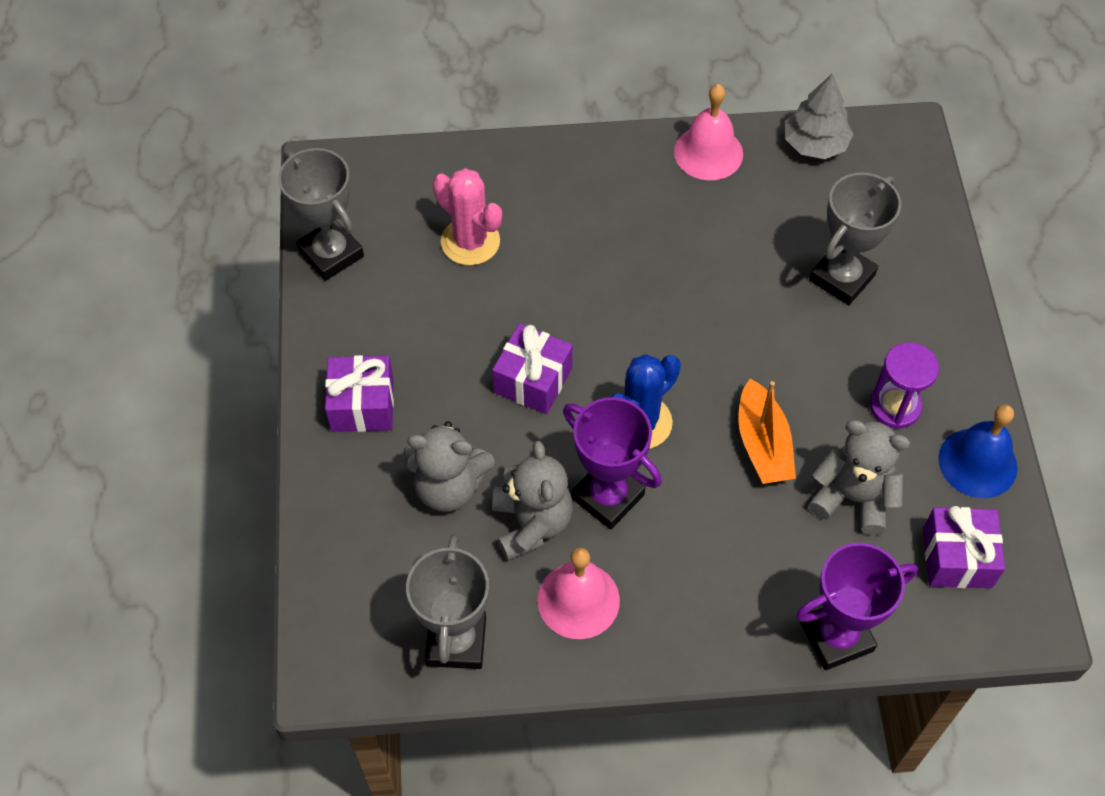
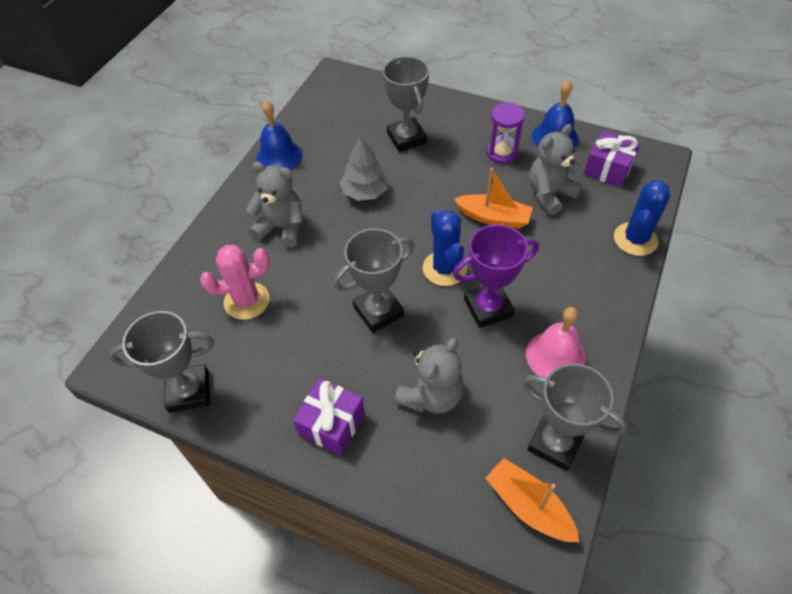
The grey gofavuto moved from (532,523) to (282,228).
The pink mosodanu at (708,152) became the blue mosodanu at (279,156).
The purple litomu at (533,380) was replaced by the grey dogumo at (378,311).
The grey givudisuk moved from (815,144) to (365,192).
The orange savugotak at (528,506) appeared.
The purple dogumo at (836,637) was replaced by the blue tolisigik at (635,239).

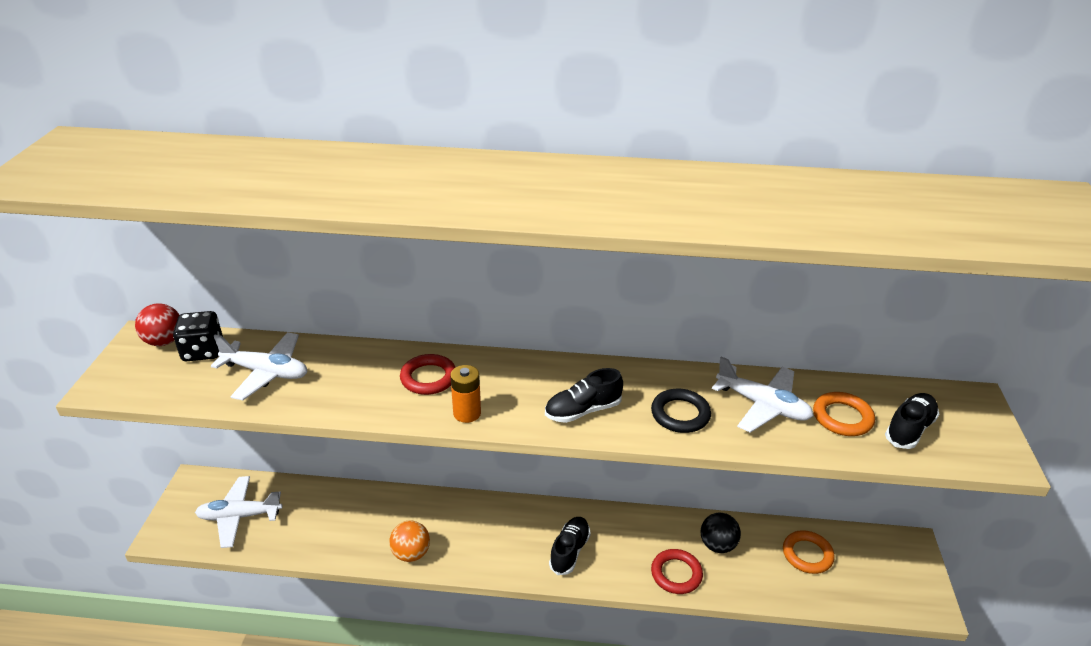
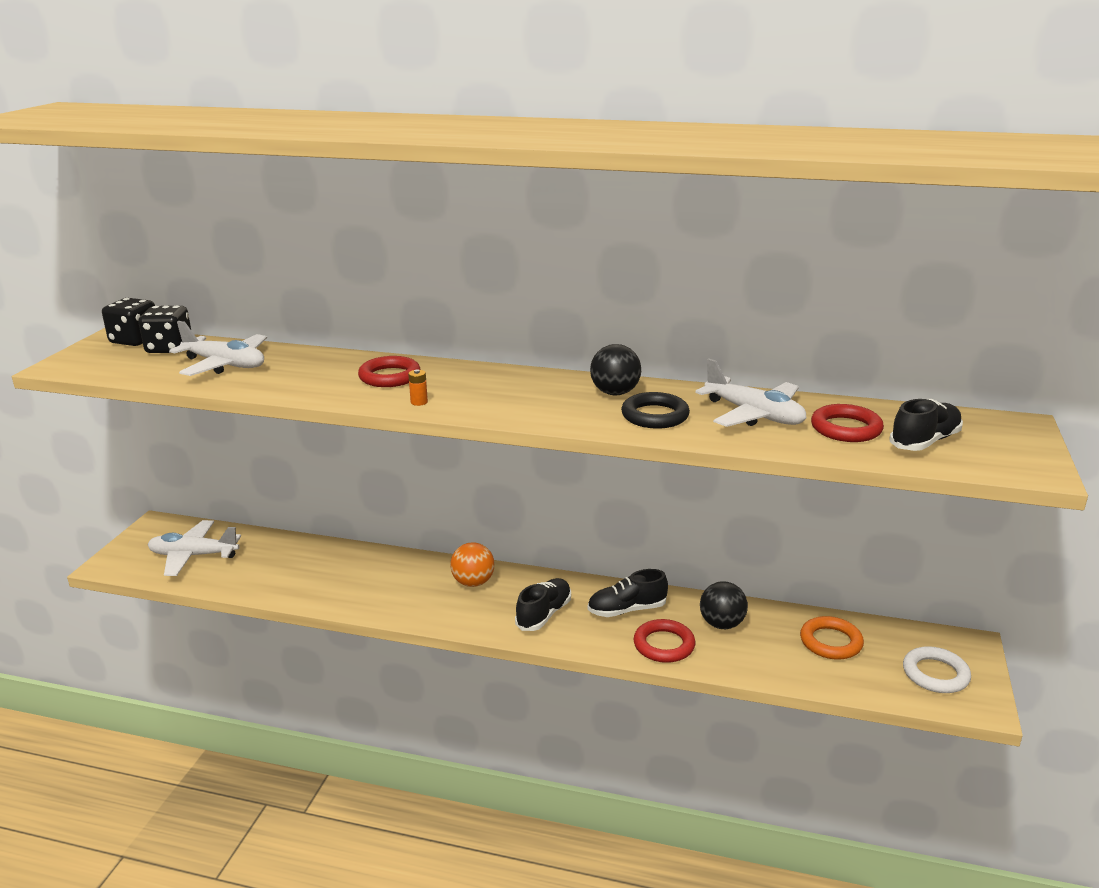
The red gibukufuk at (164,341) was replaced by the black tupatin at (135,340).
The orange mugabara at (467,413) changed to 0.56 times the size.
The orange gibukufuk moved from (411,553) to (473,582).
The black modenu moved from (583,410) to (627,610).
The black gibukufuk at (615,393) appeared.
The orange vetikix at (842,417) became the red vetikix at (846,428).
The white vetikix at (935,674) appeared.

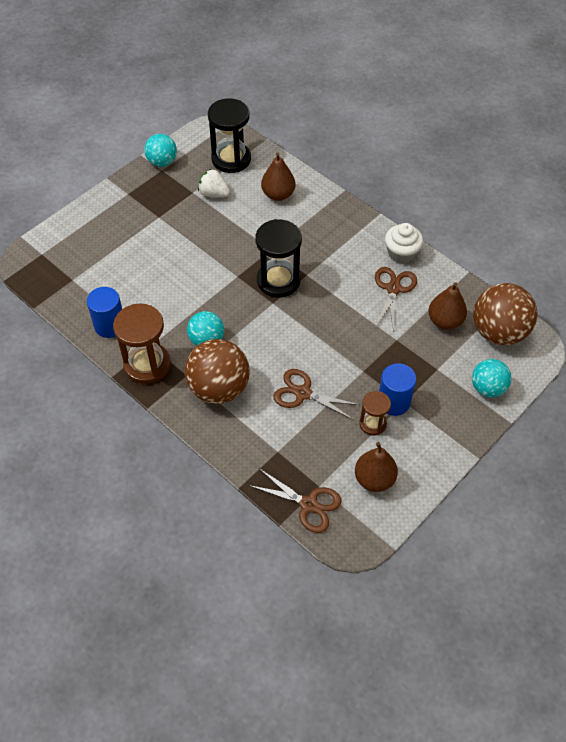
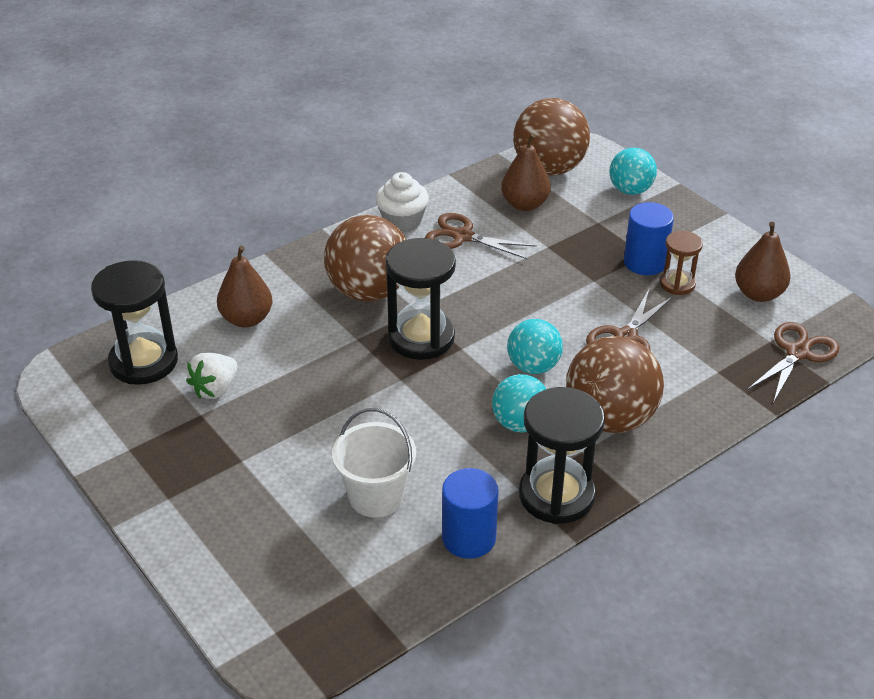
The brown gibukufuk at (368,291) appeared.
The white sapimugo at (376,496) appeared.
The turquoise gibukufuk moved from (162,162) to (533,366).
The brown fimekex at (147,364) became the black fimekex at (556,495).

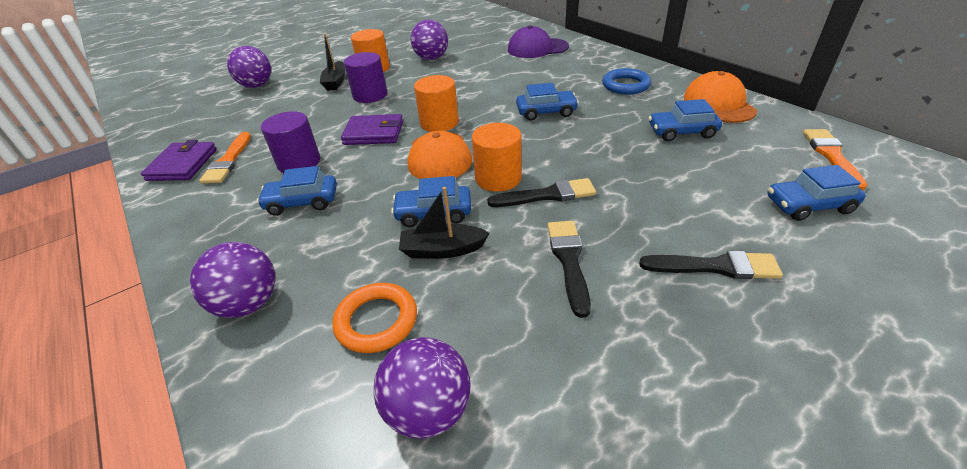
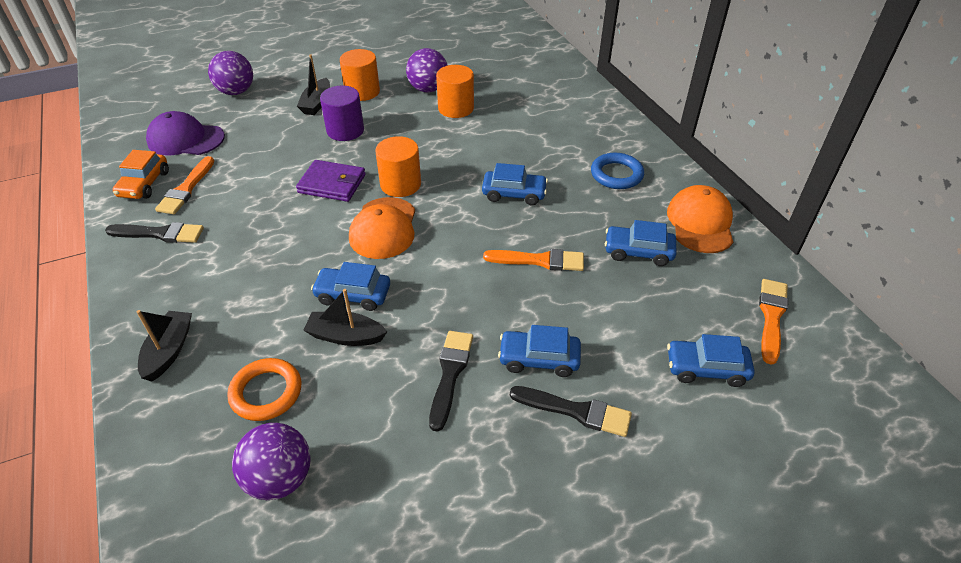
The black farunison moved from (547,195) to (160,233).
The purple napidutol at (183,164) was replaced by the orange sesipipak at (144,184).
The purple gibukufuk at (248,304) was replaced by the black savugotak at (169,351).
The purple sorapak moved from (537,48) to (185,139).
The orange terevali moved from (498,178) to (456,108).
The orange farunison at (539,260) appeared.
The blue sesipipak moved from (302,202) to (539,359).
The purple terevali at (299,162) disappeared.

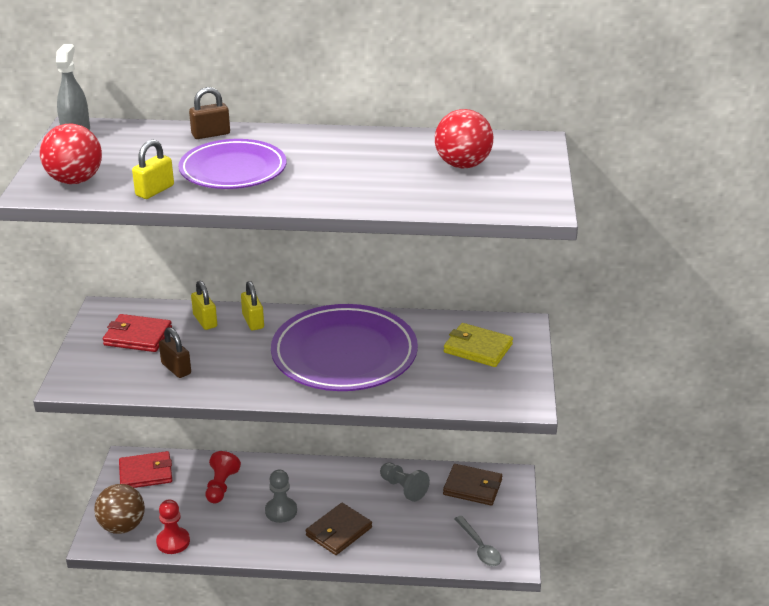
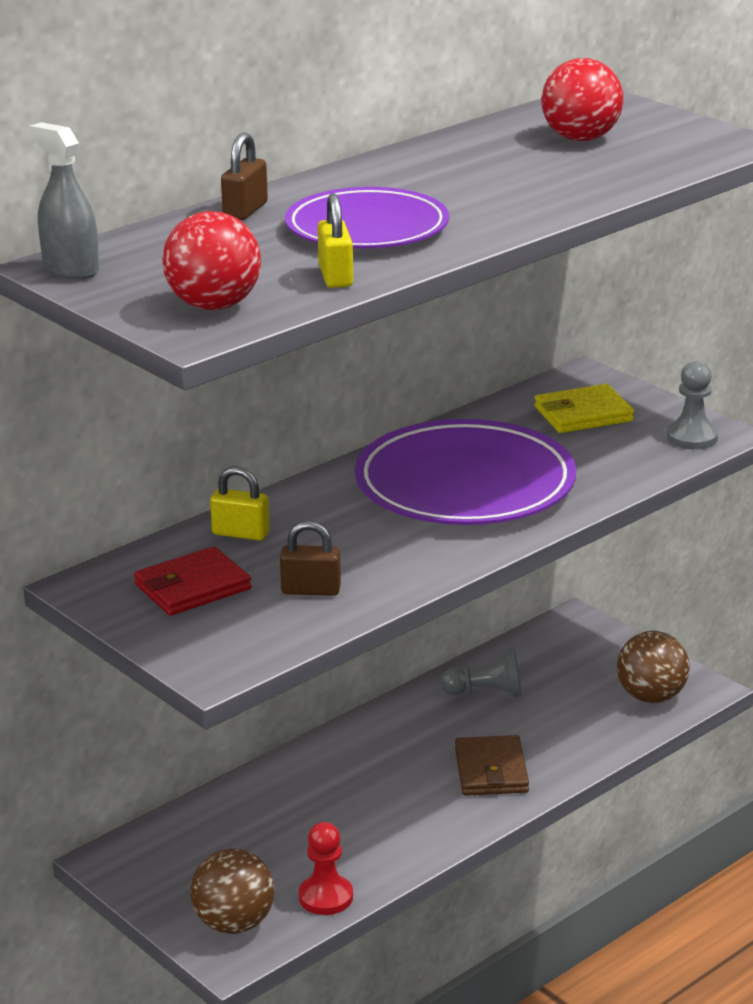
The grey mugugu at (479,547) was replaced by the brown gibukufuk at (651,697).
The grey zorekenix moved from (281,511) to (692,437).
The red napidutol at (146,473) disappeared.
The red zorekenix at (221,486) disappeared.
The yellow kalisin at (253,321) disappeared.
The brown napidutol at (472,487) disappeared.

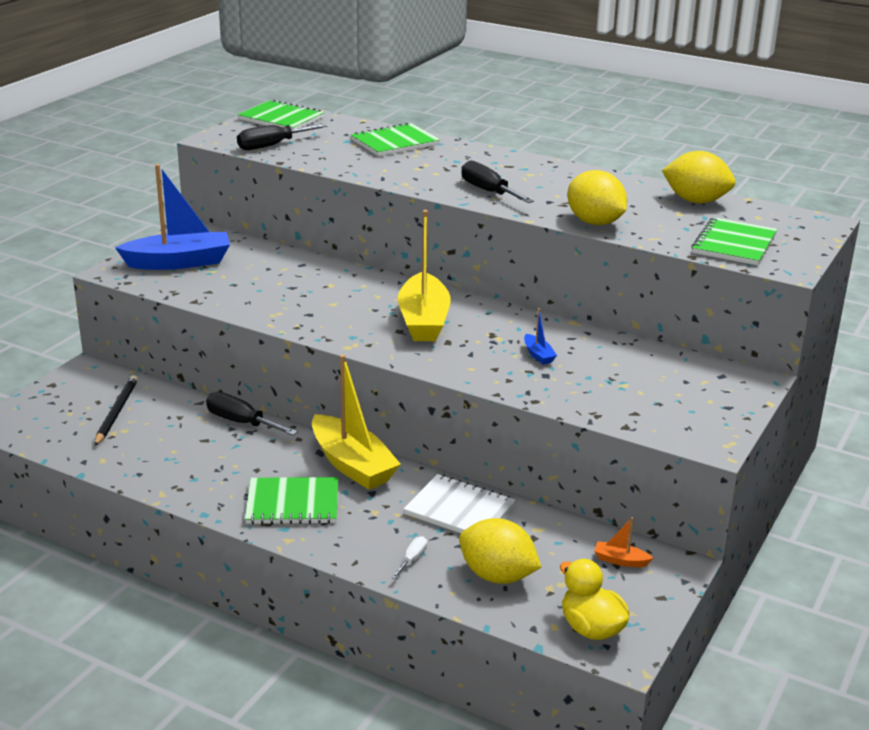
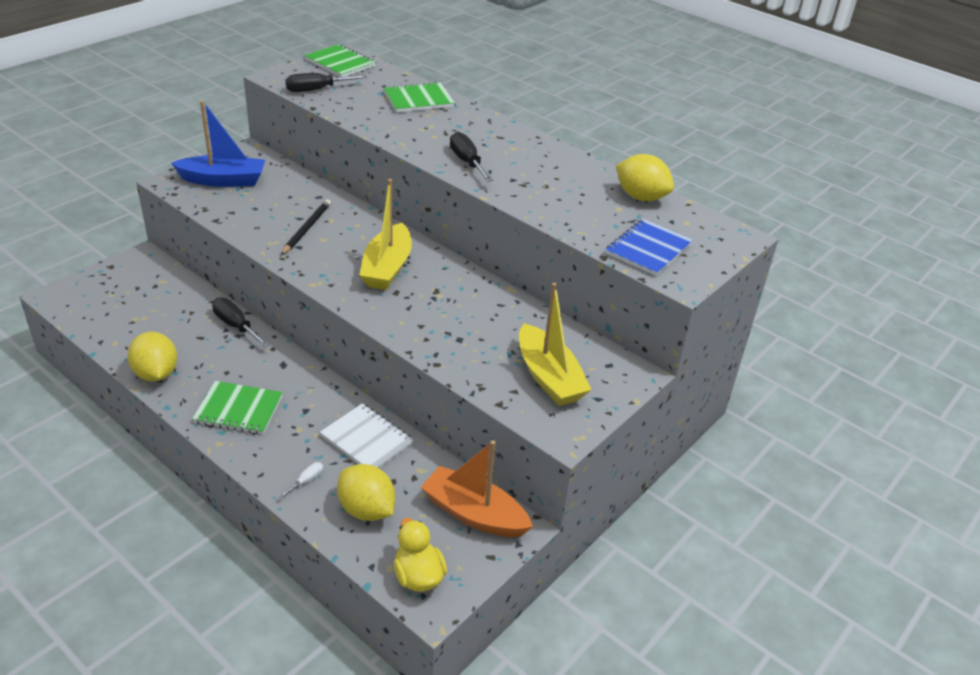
The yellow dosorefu moved from (595,222) to (156,373).
The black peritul moved from (116,412) to (306,229).
The orange savugotak at (620,560) changed to 2.40 times the size.
The yellow savugotak moved from (352,465) to (549,377).
The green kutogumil at (734,244) became the blue kutogumil at (648,249).
The blue savugotak at (538,355) disappeared.

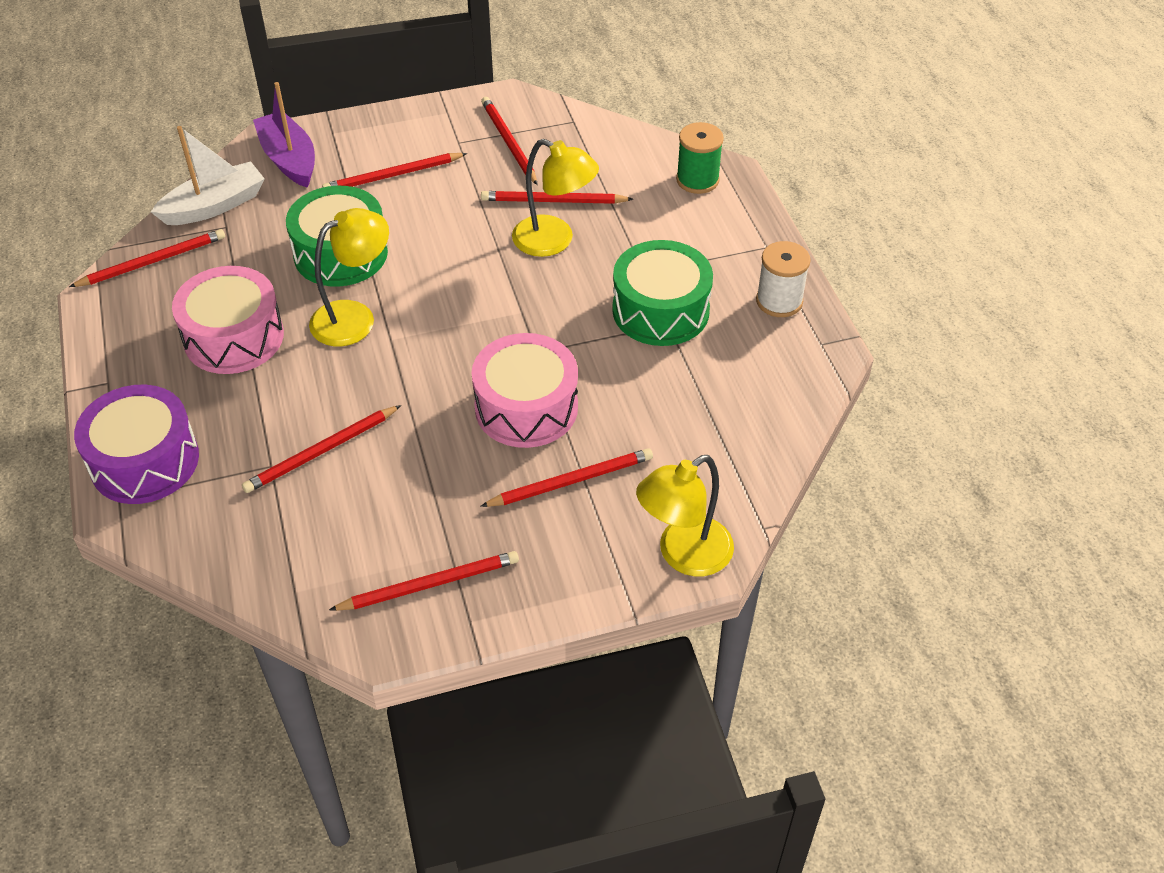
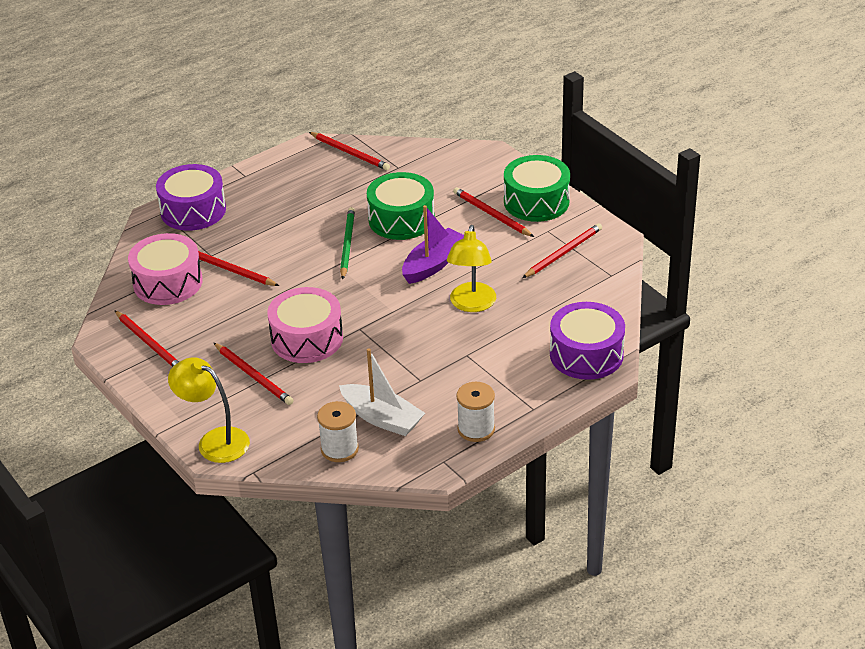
The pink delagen moved from (234,337) to (168,282).
The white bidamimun at (339,449) appeared.
The white savugotak moved from (214,206) to (382,418).
The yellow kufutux at (354,317) was replaced by the green peritul at (347,244).
The purple savugotak moved from (289,159) to (433,264).
The green delagen moved from (660,310) to (536,201).
The green bidamimun at (697,180) was replaced by the purple delagen at (586,354).
The red peritul at (553,201) disappeared.

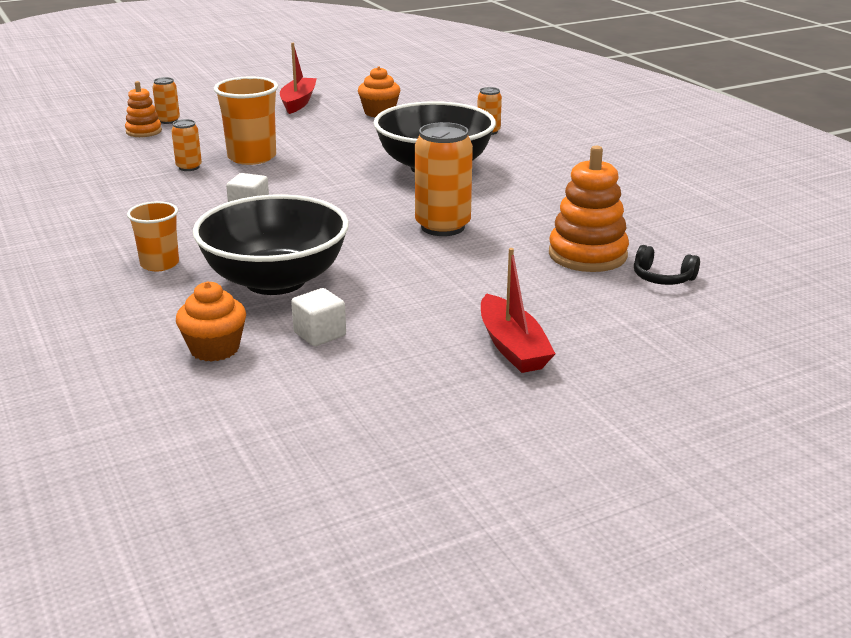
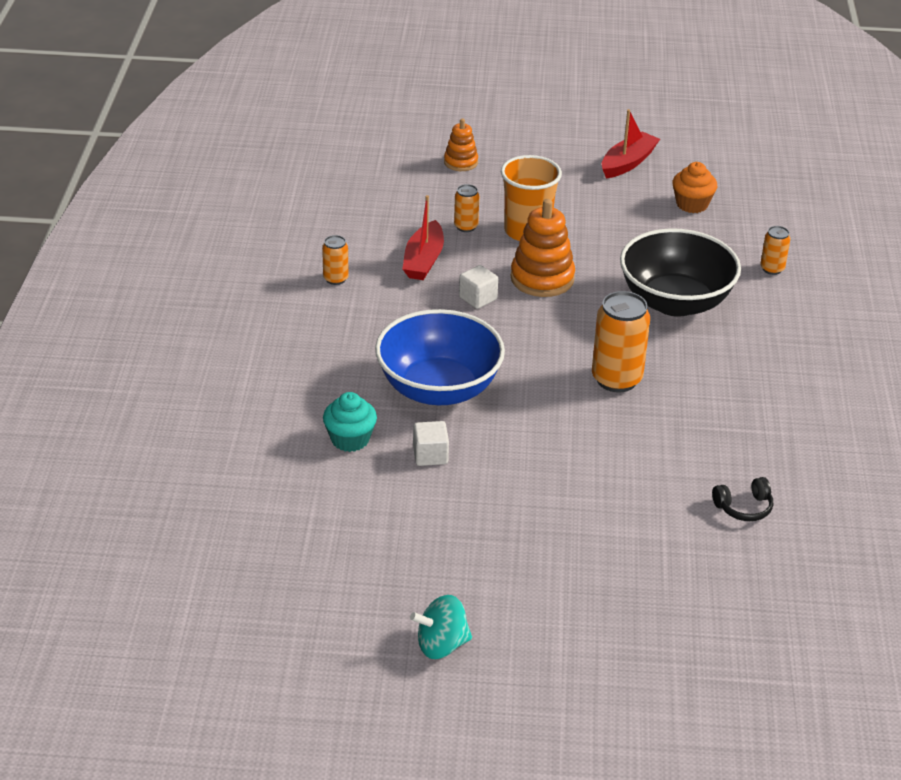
The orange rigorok moved from (168,121) to (335,279).
The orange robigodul at (214,349) became the turquoise robigodul at (350,439).
The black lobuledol at (275,281) became the blue lobuledol at (439,389).
The red savugotak moved from (512,347) to (423,260).
The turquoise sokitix at (441,645) appeared.
The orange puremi moved from (587,255) to (542,278).
The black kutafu at (662,278) turned 75 degrees counterclockwise.
The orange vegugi at (159,264) disappeared.

